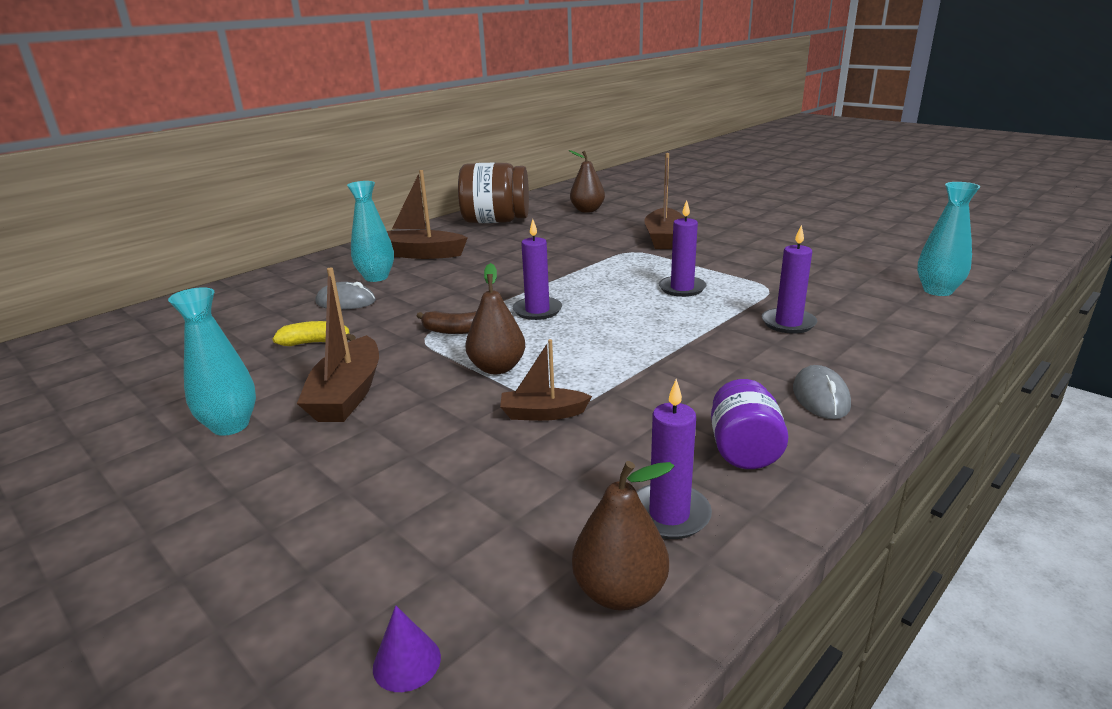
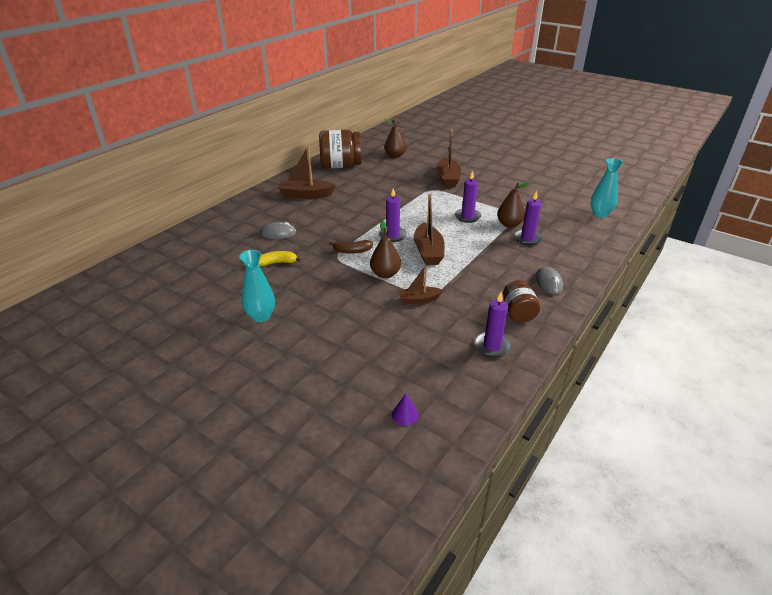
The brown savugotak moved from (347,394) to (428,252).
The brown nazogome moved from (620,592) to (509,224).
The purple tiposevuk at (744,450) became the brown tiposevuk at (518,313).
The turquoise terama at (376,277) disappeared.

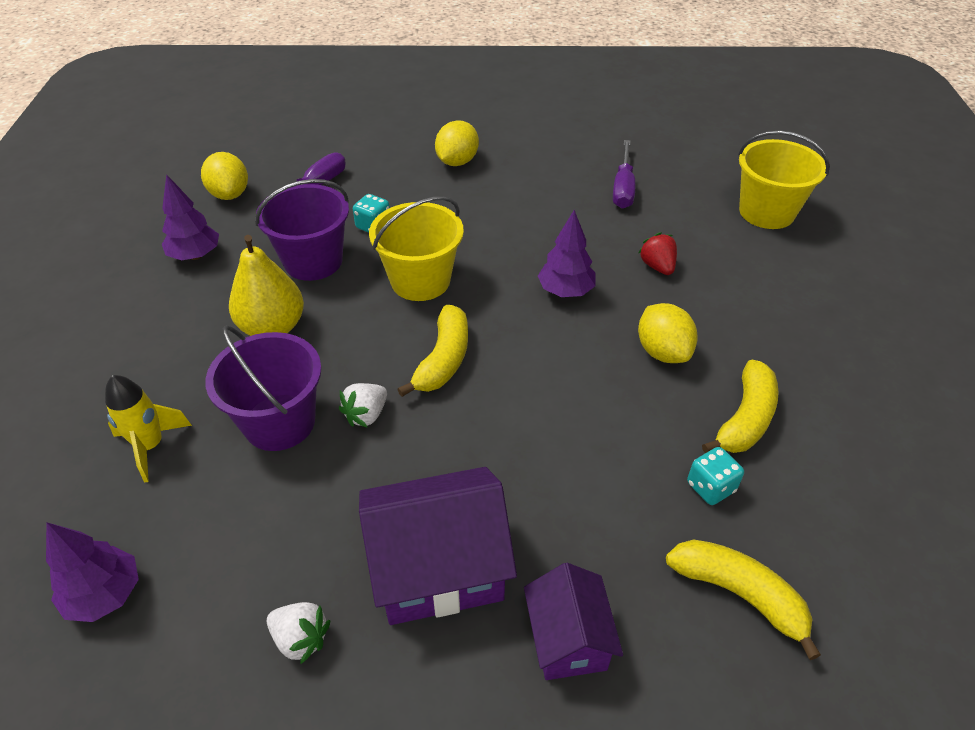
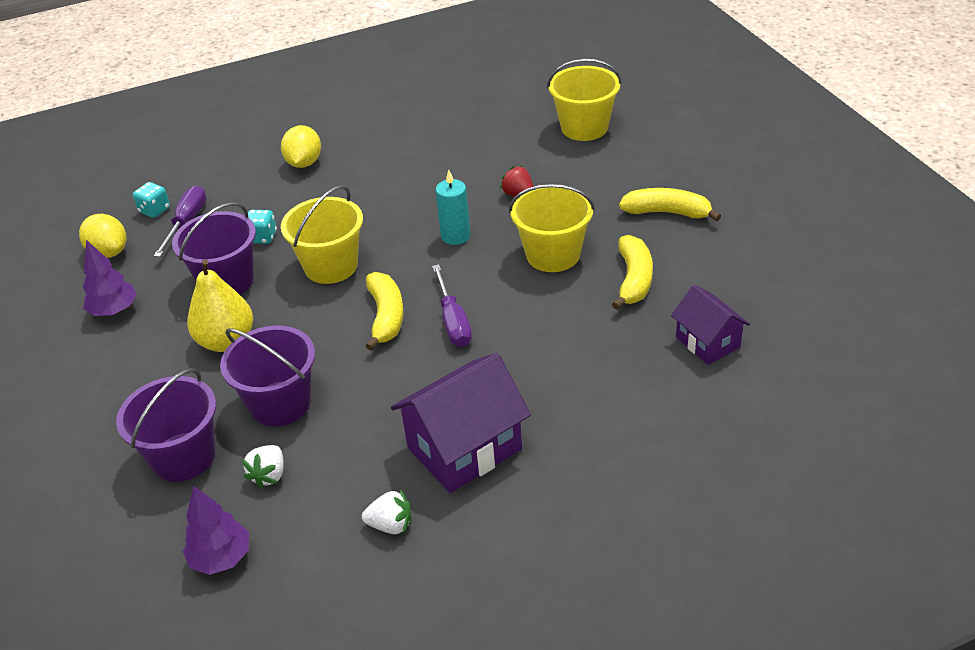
The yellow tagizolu at (151,446) was replaced by the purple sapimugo at (183,457).
The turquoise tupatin moved from (710,487) to (155,210).
The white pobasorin moved from (366,415) to (269,475).
The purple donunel moved from (623,188) to (453,321).
The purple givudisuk at (565,291) was replaced by the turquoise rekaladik at (455,236).
The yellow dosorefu at (662,351) was replaced by the yellow sapimugo at (553,255).
The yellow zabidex moved from (739,594) to (667,212).
The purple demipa moved from (568,639) to (707,342).

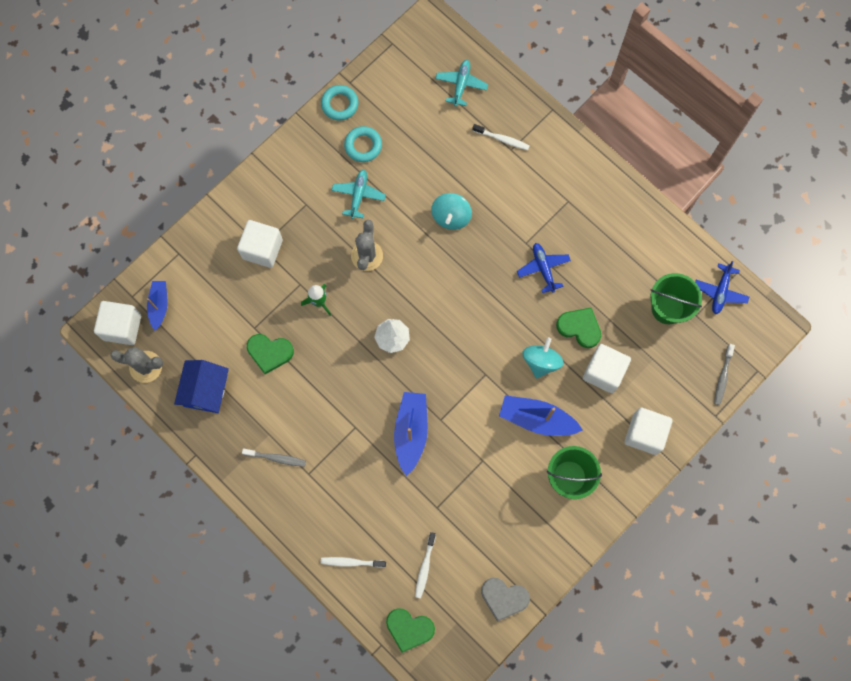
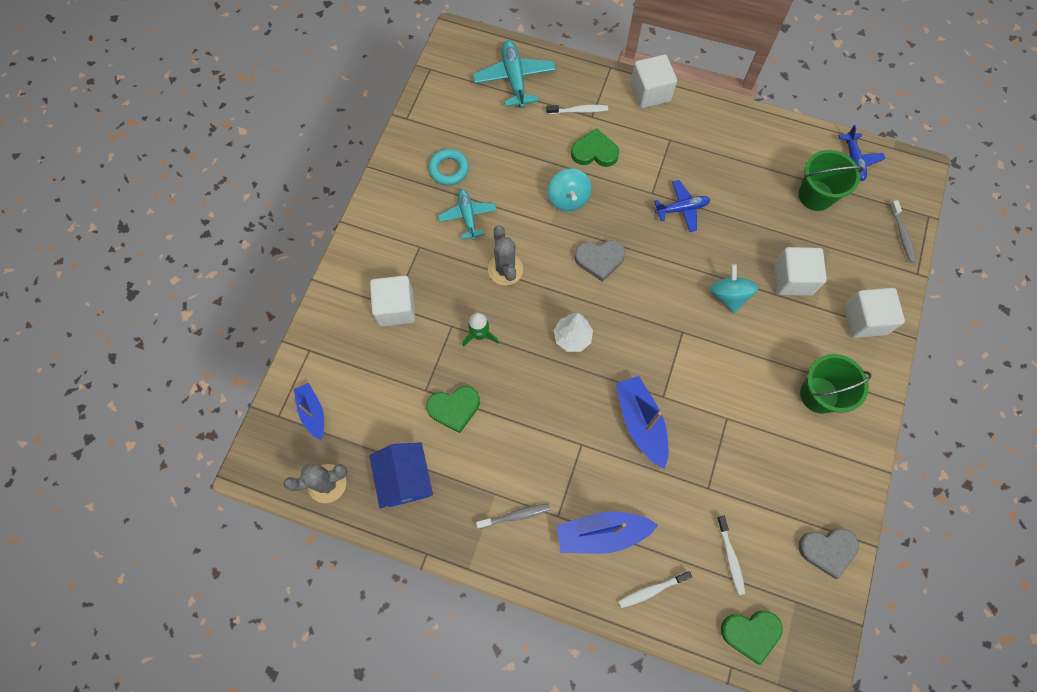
The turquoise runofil at (461,85) changed to 1.50 times the size.
The blue savugotak moved from (537,419) to (601,534).
The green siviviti moved from (579,328) to (594,152).
The grey siviviti at (599,259) appeared.
The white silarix moved from (122,327) to (650,93).
The blue runofil at (543,268) turned 120 degrees clockwise.
The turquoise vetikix at (340,104) disappeared.

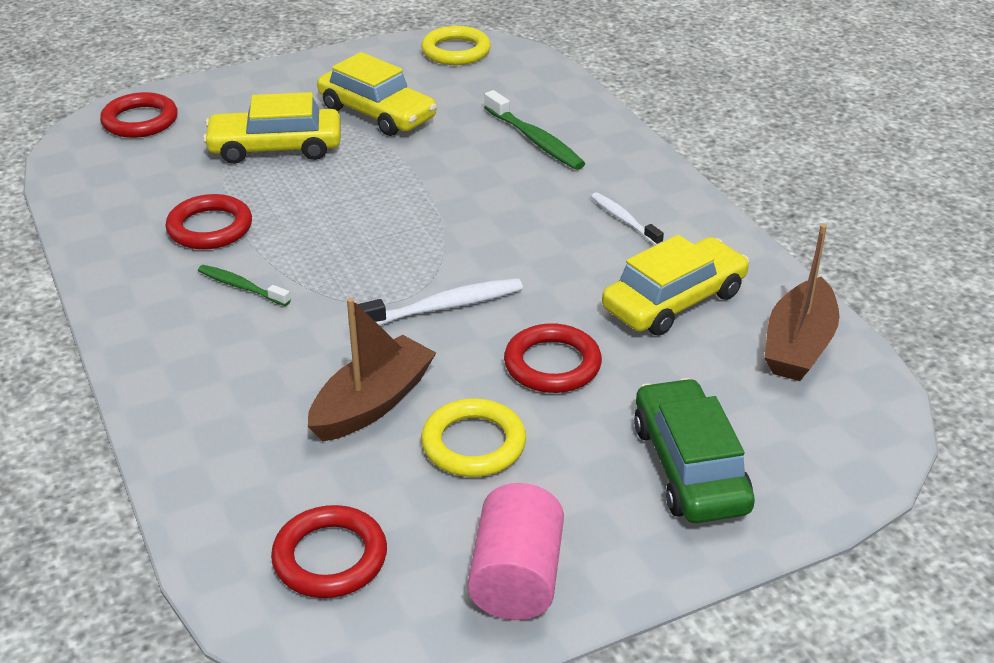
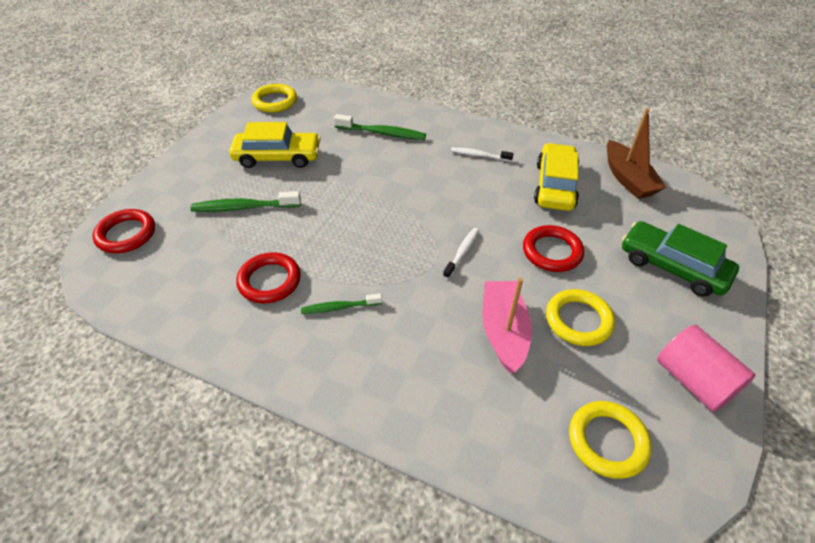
The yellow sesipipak at (275,148) was replaced by the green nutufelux at (244,207).
The white nutufelux at (442,307) changed to 0.63 times the size.
The brown savugotak at (372,403) became the pink savugotak at (503,331).
The red vetikix at (330,557) became the yellow vetikix at (607,441).

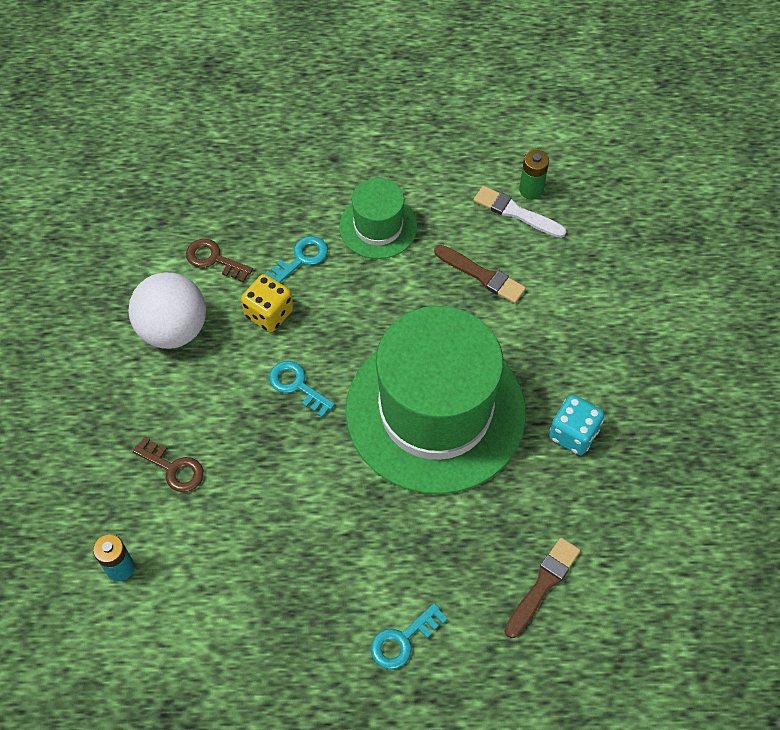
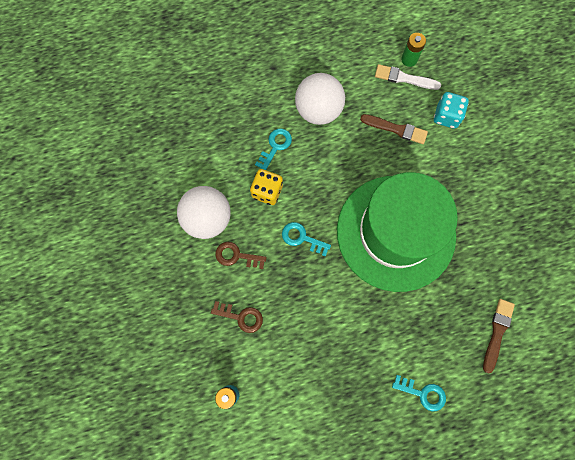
The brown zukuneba moved from (213,259) to (236,256).
The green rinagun at (378,226) was replaced by the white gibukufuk at (318,110).
The turquoise zukuneba at (402,640) turned 105 degrees counterclockwise.
The turquoise tupatin moved from (573,434) to (446,116).

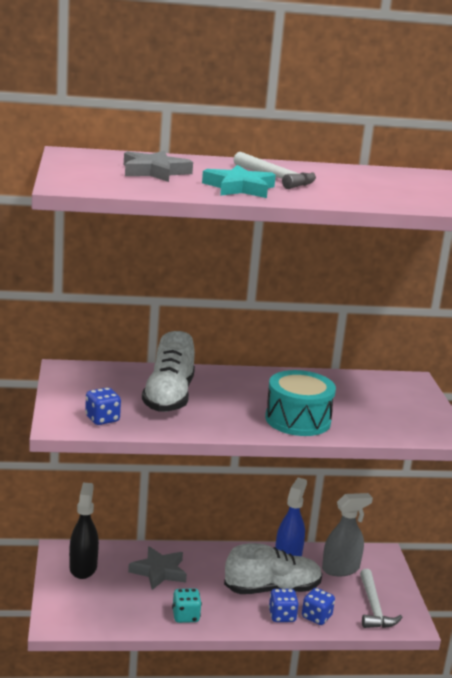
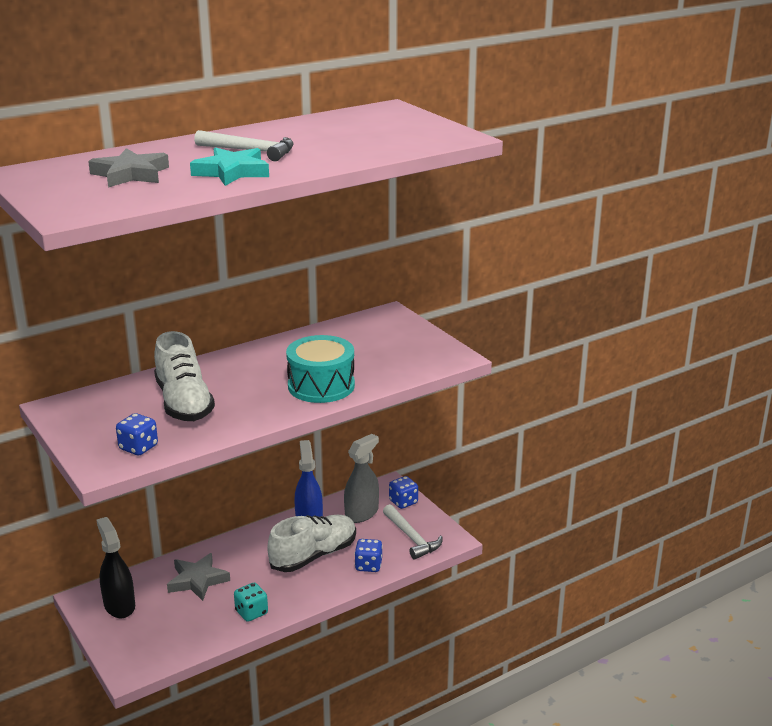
The blue tupatin moved from (282,616) to (403,502).

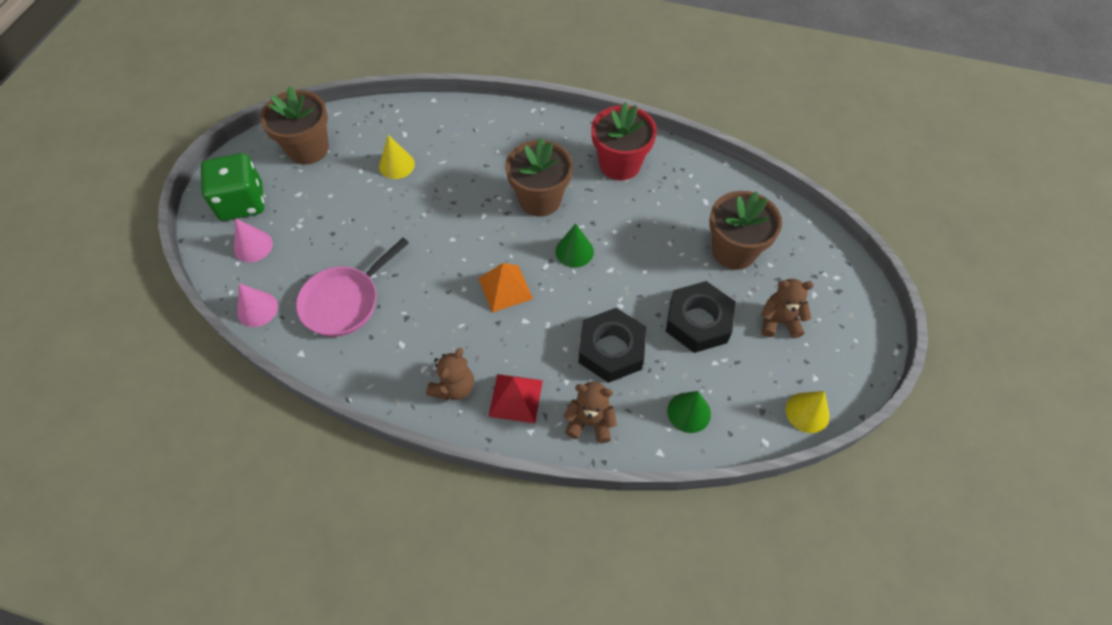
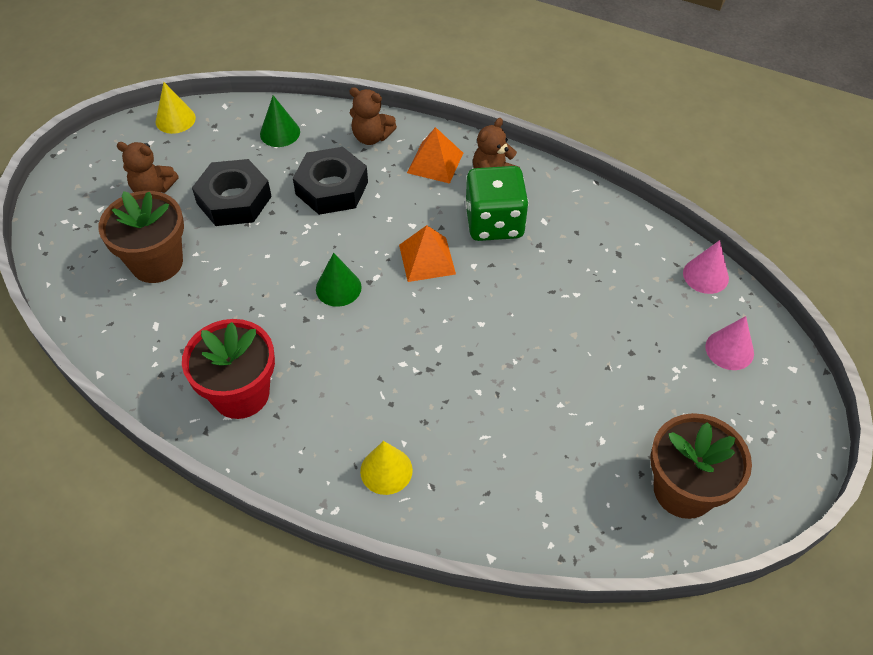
The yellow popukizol moved from (396,165) to (386,470).
The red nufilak at (515,398) became the orange nufilak at (435,162).
The green tupatin moved from (242,202) to (494,223).
The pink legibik at (344,302) disappeared.
The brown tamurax at (540,199) disappeared.

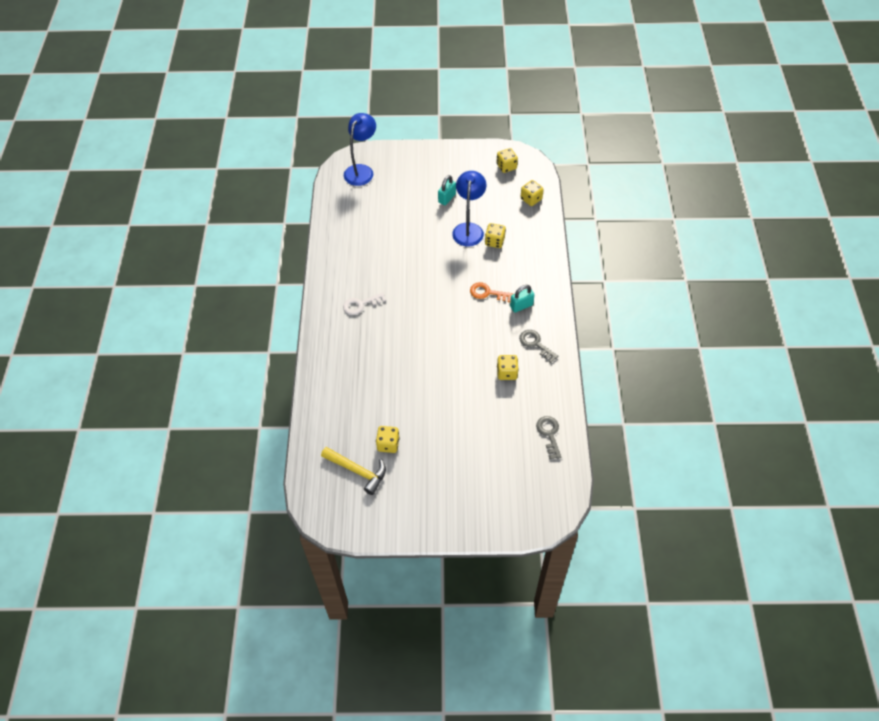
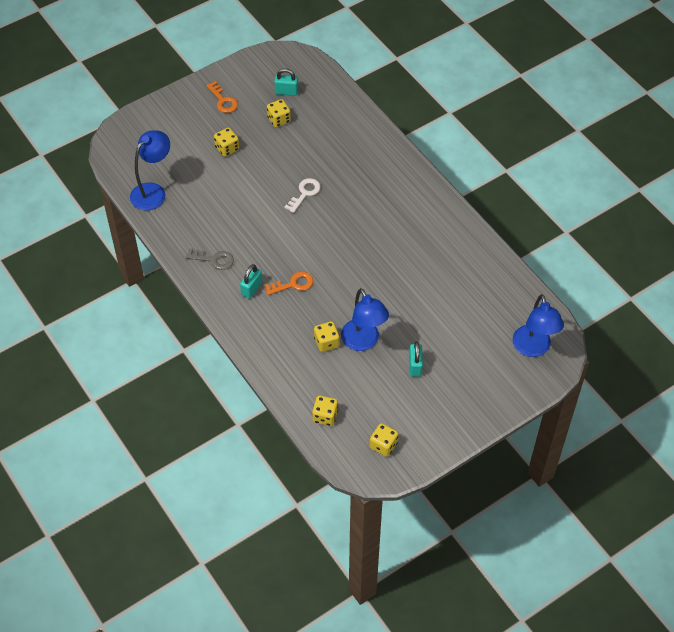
The grey zukuneba at (549,434) was replaced by the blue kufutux at (153,191).
The orange zukuneba at (223,100) appeared.
The yellow tupatin moved from (507,373) to (227,148).
The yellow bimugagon at (357,471) was replaced by the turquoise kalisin at (286,92).
The white zukuneba moved from (361,304) to (304,193).

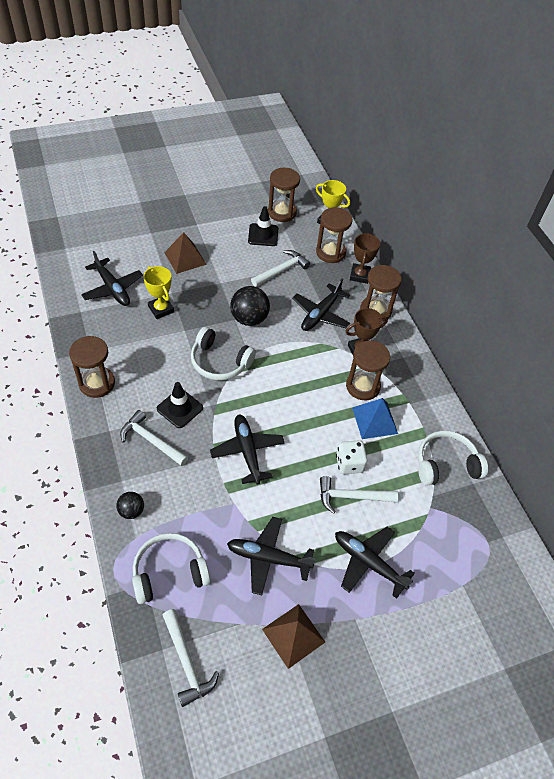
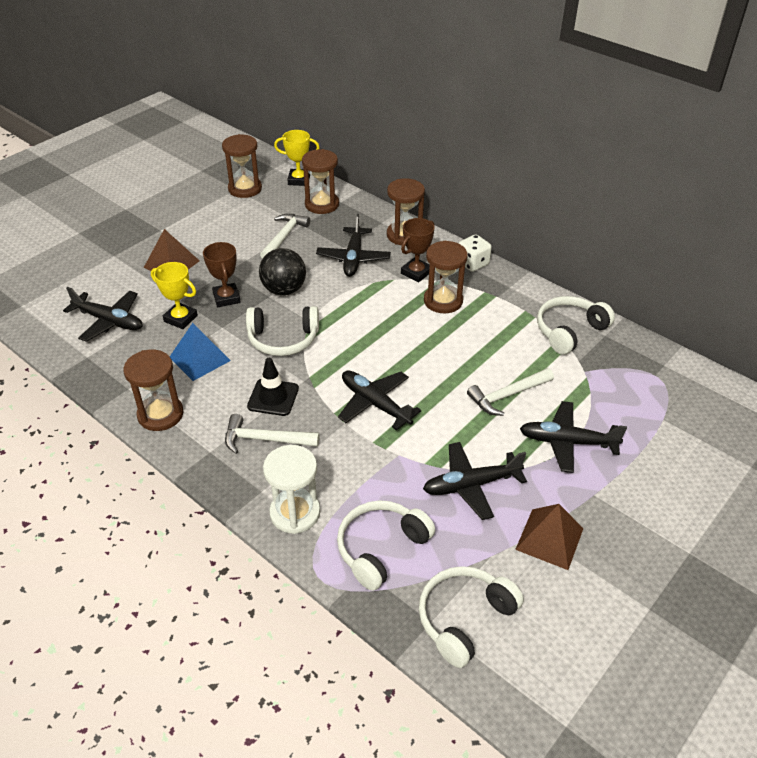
The blue nufilak moved from (374,420) to (199,359).
The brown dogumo moved from (359,275) to (226,298).
The black gibukufuk at (131,511) was replaced by the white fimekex at (295,513).
The white bimugagon at (186,661) was replaced by the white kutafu at (465,619).
The white tupatin moved from (349,463) to (472,263).
The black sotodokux at (263,235) disappeared.

